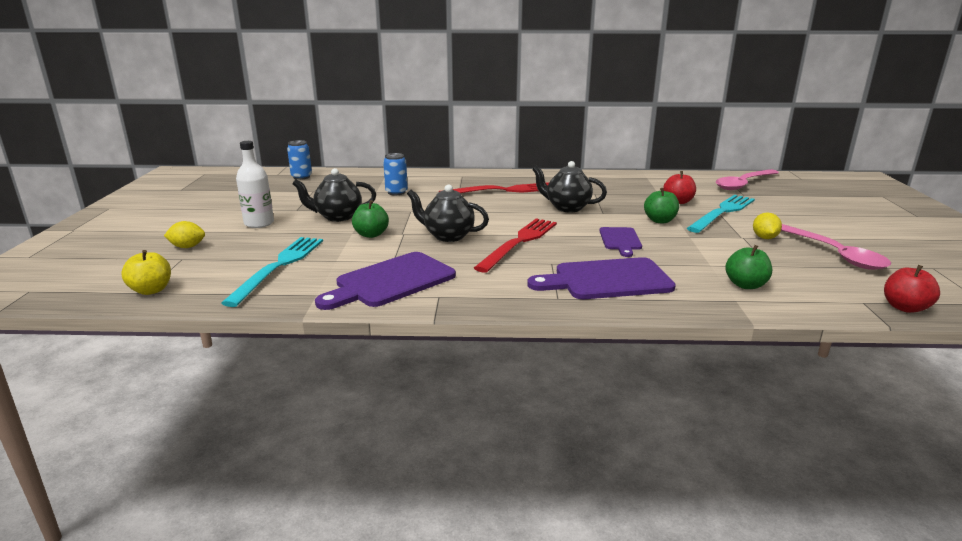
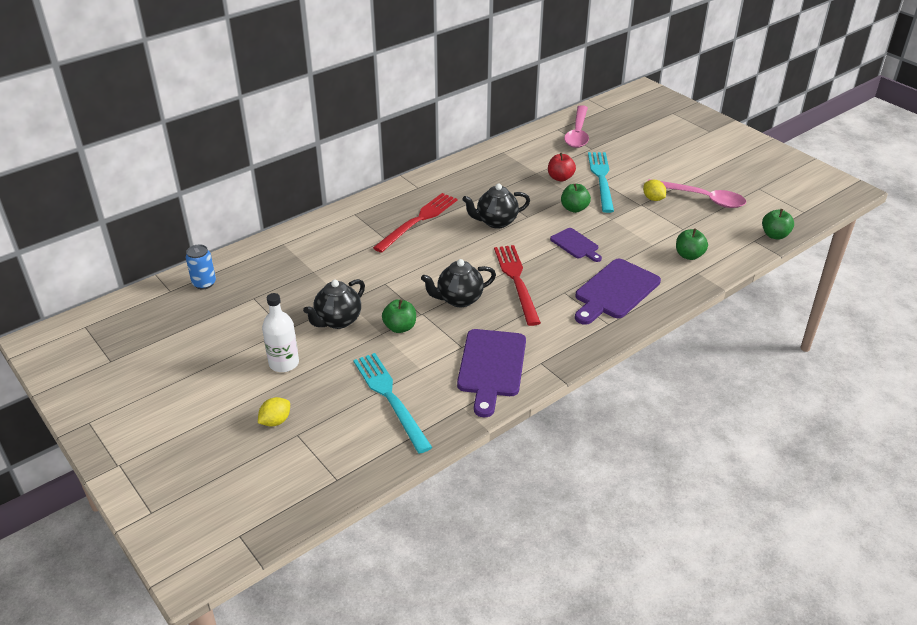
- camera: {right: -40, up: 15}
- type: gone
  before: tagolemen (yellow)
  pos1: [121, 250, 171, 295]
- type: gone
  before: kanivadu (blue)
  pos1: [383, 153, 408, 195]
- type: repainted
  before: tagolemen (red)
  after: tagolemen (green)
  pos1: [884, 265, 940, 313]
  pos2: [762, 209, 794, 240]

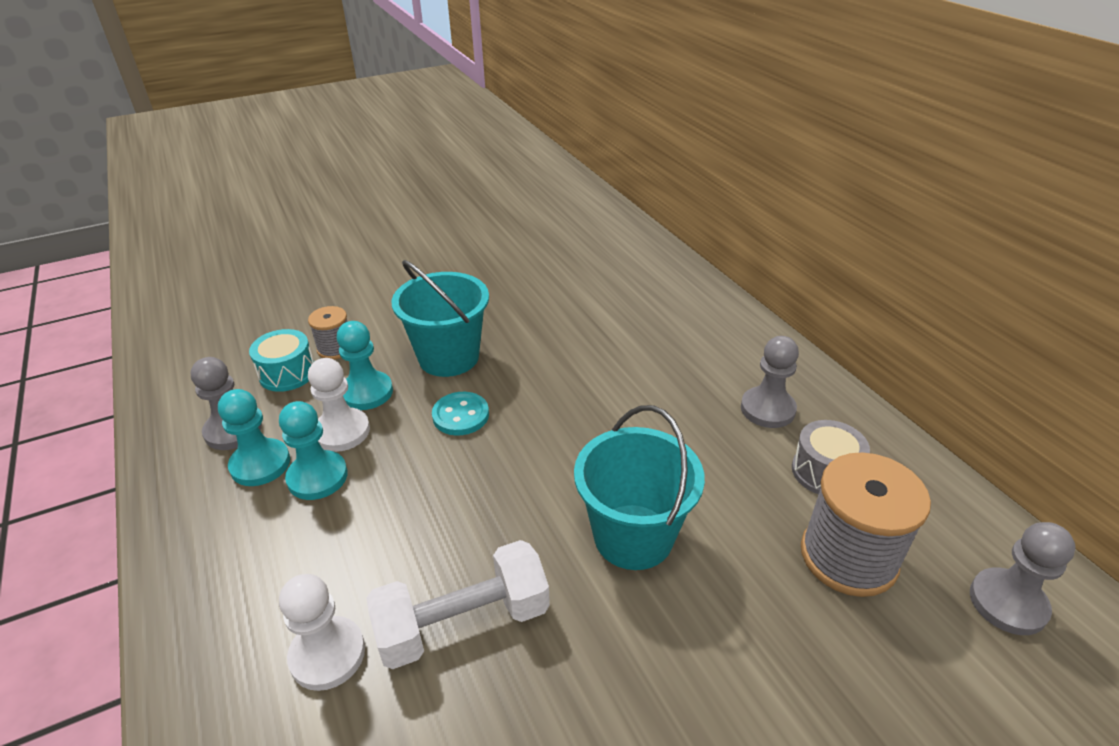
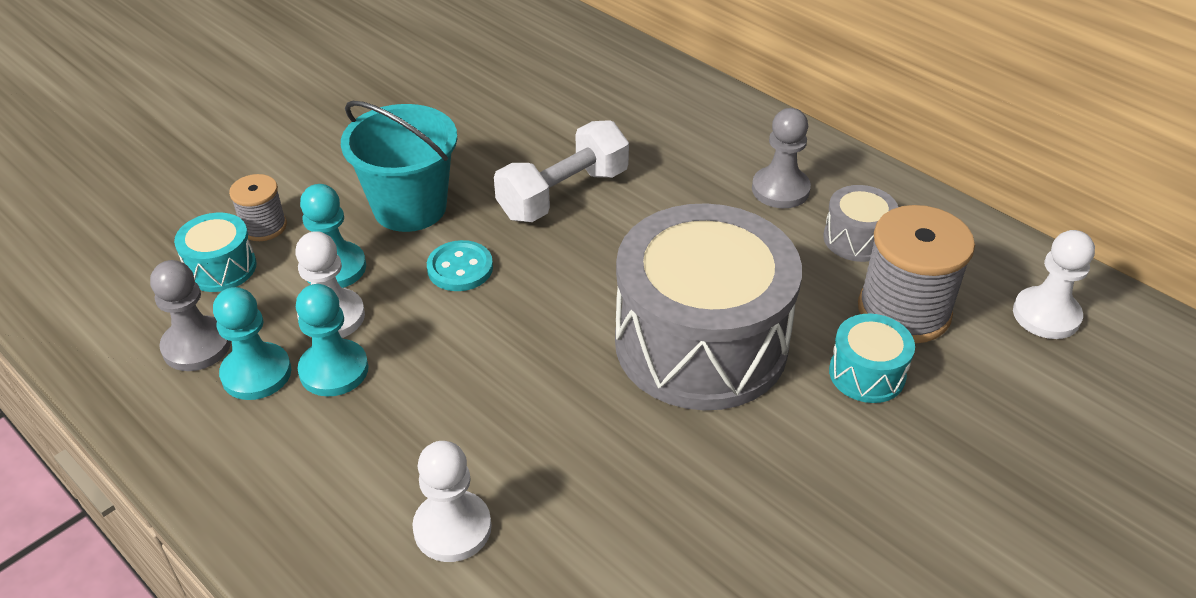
- camera: {right: -20, up: 5}
- type: new
  after: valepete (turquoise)
  pos2: [829, 314, 915, 403]
- type: shifted
  before: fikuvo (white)
  pos1: [366, 540, 550, 669]
  pos2: [494, 120, 629, 222]
- type: swapped
  before: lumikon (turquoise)
  after: valepete (grey)
  pos1: [574, 405, 705, 570]
  pos2: [615, 203, 802, 410]
- type: repainted
  before: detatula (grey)
  after: detatula (white)
  pos1: [970, 522, 1076, 635]
  pos2: [1013, 230, 1095, 339]

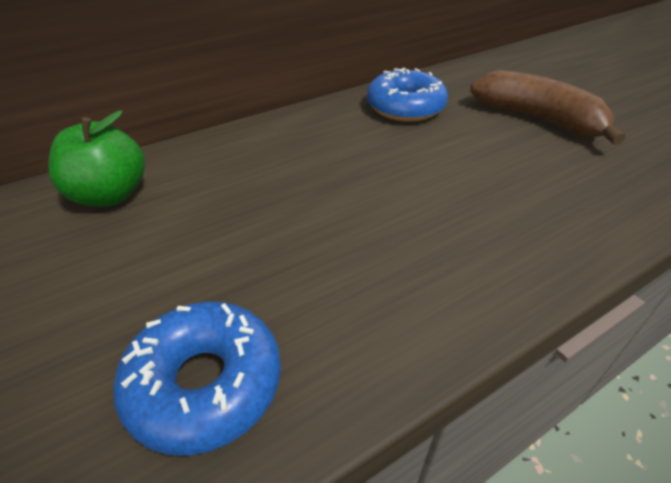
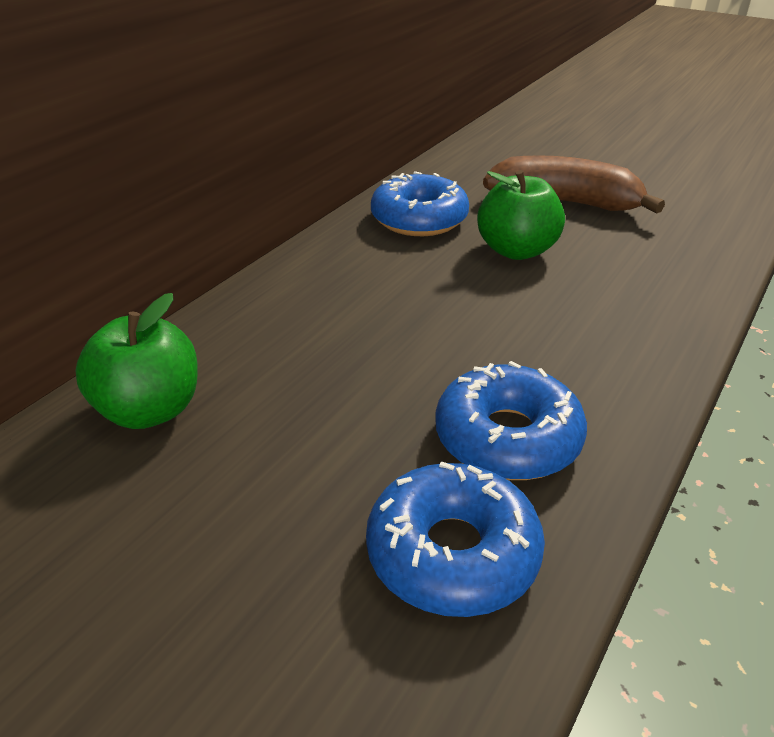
- camera: {right: -25, up: -5}
- type: new
  after: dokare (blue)
  pos2: [435, 361, 587, 480]
- type: new
  after: tagolemen (green)
  pos2: [477, 170, 565, 260]

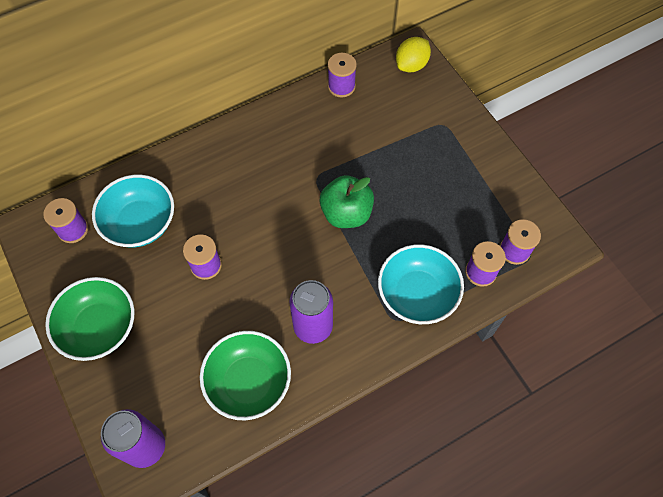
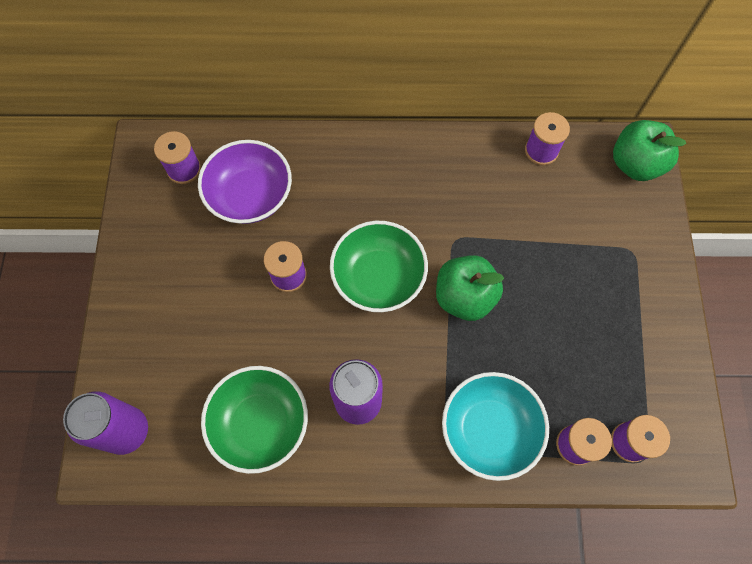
- camera: {right: 30, up: 5}
- type: shifted
  before: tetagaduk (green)
  pos1: [45, 277, 134, 361]
  pos2: [330, 221, 428, 312]
- type: swapped
  before: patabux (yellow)
  after: tagolemen (green)
  pos1: [396, 37, 431, 72]
  pos2: [613, 120, 686, 181]
- type: repainted
  before: tetagaduk (turquoise)
  after: tetagaduk (purple)
  pos1: [92, 175, 174, 247]
  pos2: [198, 140, 292, 224]

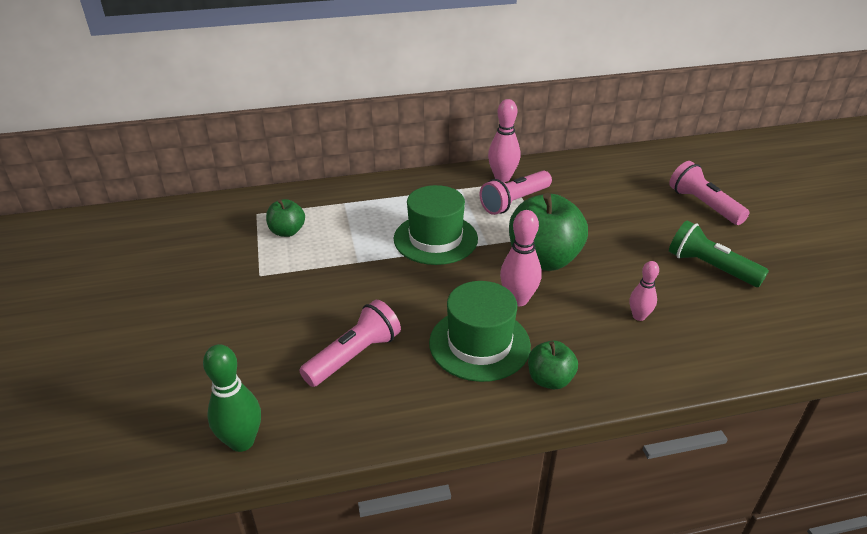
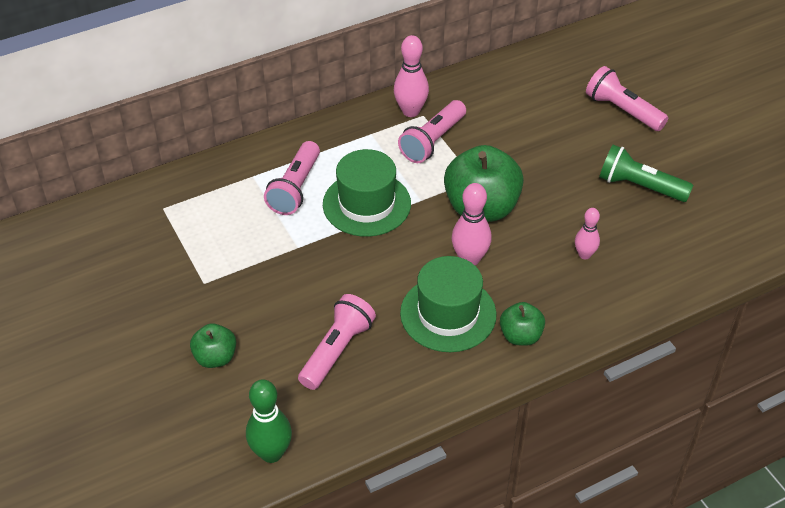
- camera: {right: -15, up: 10}
- type: new
  after: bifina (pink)
  pos2: [264, 141, 320, 215]
- type: shifted
  before: tagolemen (green)
  pos1: [266, 199, 305, 237]
  pos2: [190, 324, 236, 368]

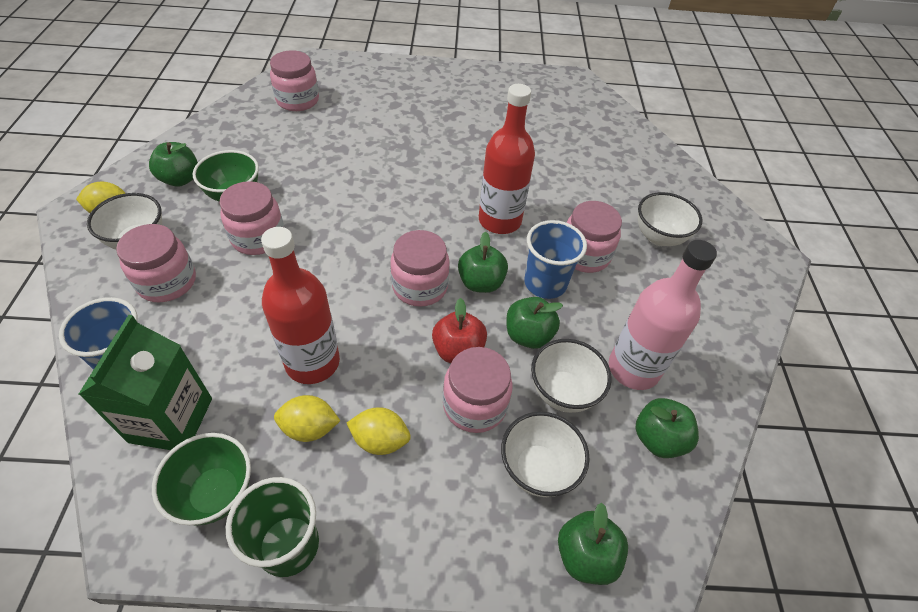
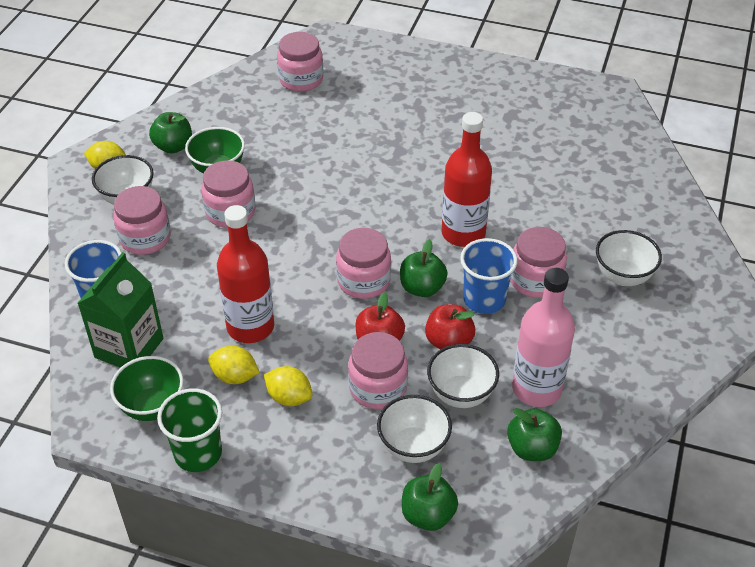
- camera: {right: 20, up: -5}
- type: repainted
  before: tagolemen (green)
  after: tagolemen (red)
  pos1: [506, 297, 563, 349]
  pos2: [425, 304, 475, 349]

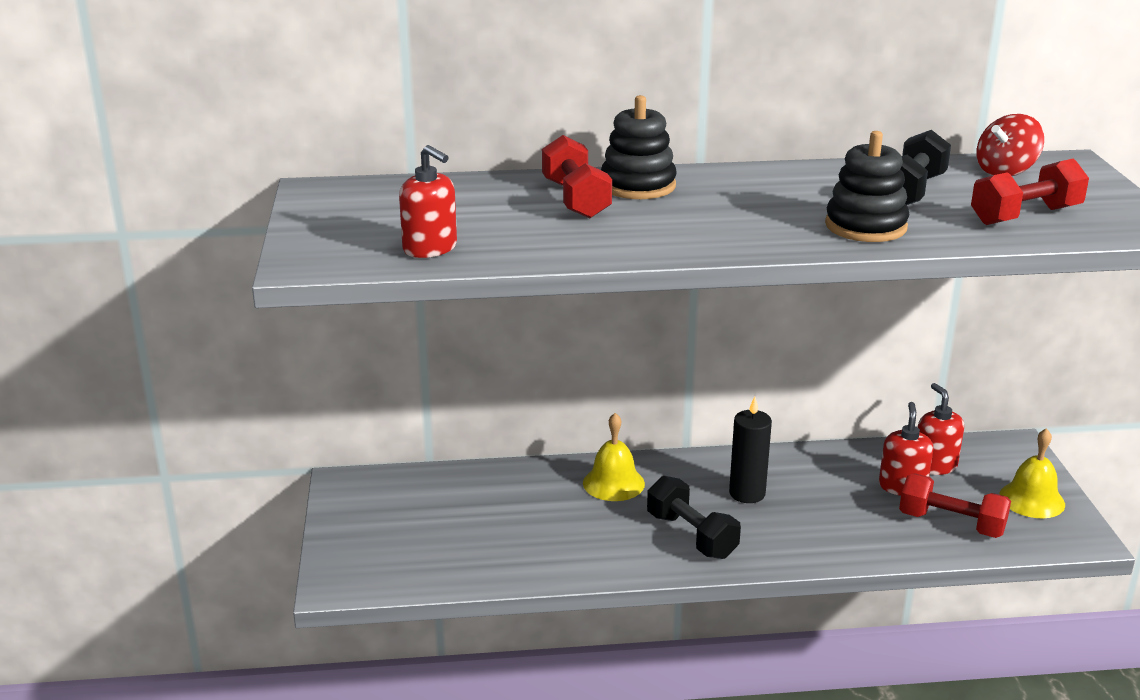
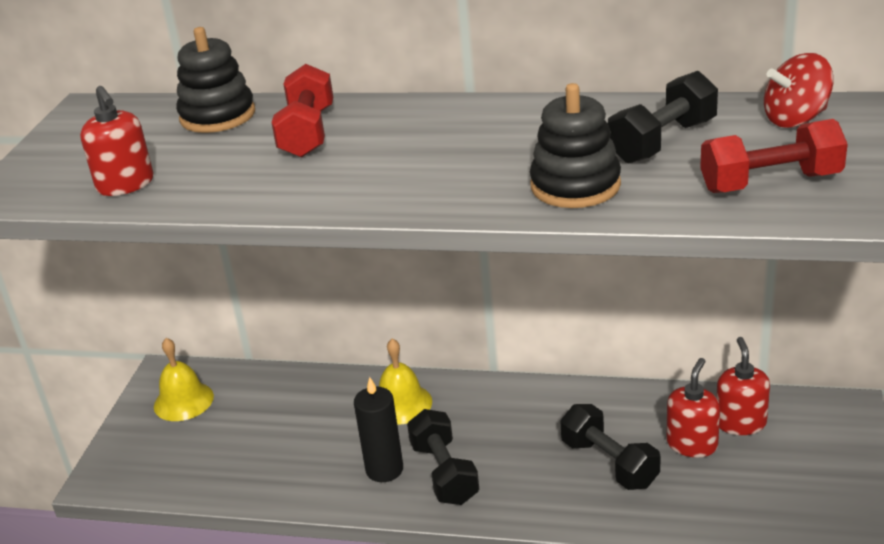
- camera: {right: 20, up: 5}
- type: gone
  before: fikuvo (red)
  pos1: [899, 473, 1011, 538]
- type: new
  after: fikuvo (black)
  pos2: [560, 404, 661, 490]
- type: shifted
  before: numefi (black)
  pos1: [601, 95, 676, 199]
  pos2: [176, 27, 255, 133]
- type: shifted
  before: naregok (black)
  pos1: [729, 396, 772, 503]
  pos2: [354, 377, 403, 482]
- type: shifted
  before: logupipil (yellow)
  pos1: [999, 428, 1065, 518]
  pos2: [154, 338, 214, 421]

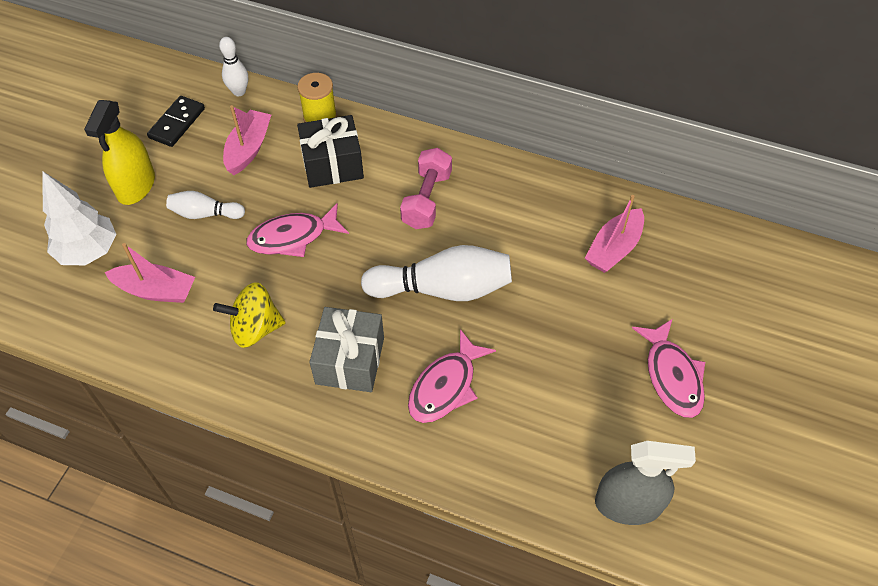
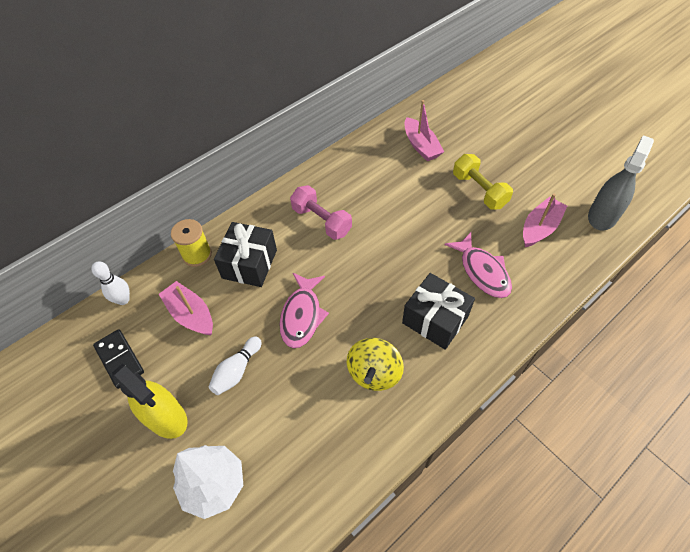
- camera: {right: -60, up: 0}
- type: gone
  before: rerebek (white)
  pos1: [361, 245, 512, 301]
- type: gone
  before: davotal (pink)
  pos1: [632, 319, 705, 418]
- type: new
  after: fikuvo (yellow)
  pos2: [453, 154, 513, 210]
- type: shifted
  before: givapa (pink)
  pos1: [105, 243, 195, 303]
  pos2: [523, 194, 567, 247]
- type: repainted
  before: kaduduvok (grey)
  after: kaduduvok (black)
  pos1: [309, 307, 384, 392]
  pos2: [402, 273, 475, 350]

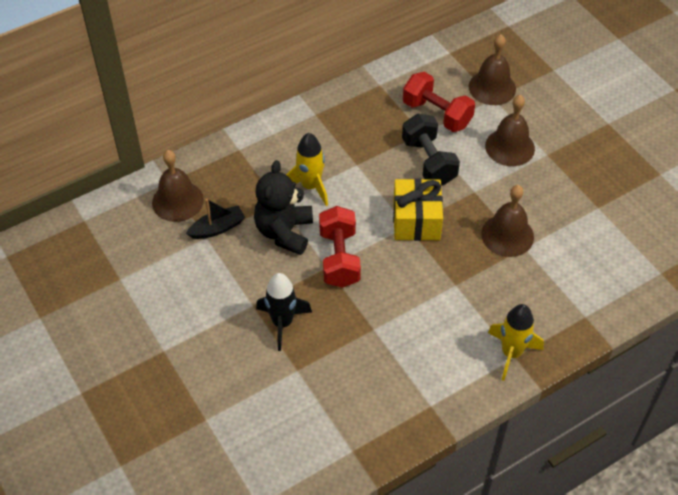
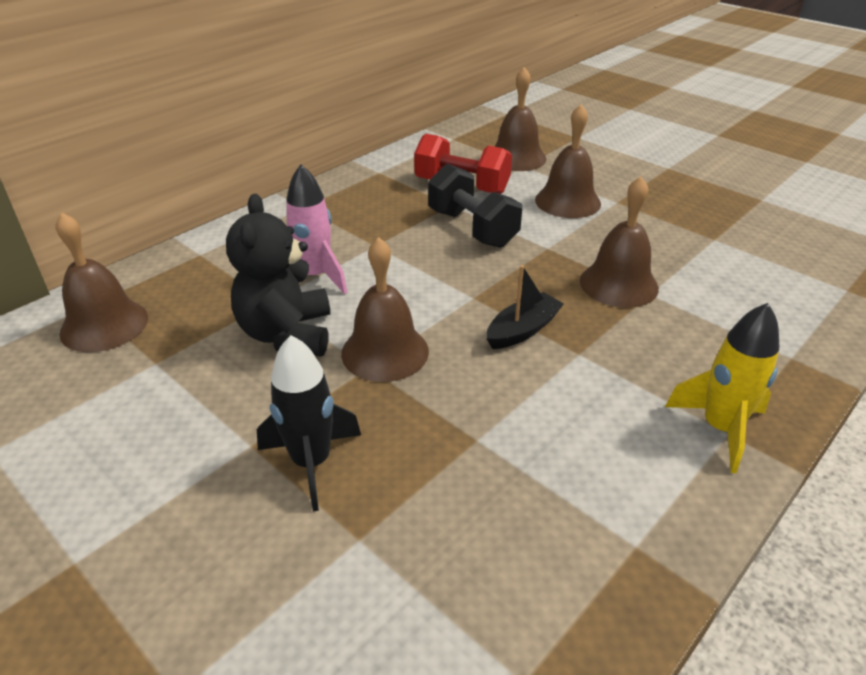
- camera: {right: -15, up: -15}
- type: gone
  before: kaduduvok (yellow)
  pos1: [393, 178, 443, 241]
- type: shifted
  before: givapa (black)
  pos1: [186, 199, 245, 239]
  pos2: [486, 265, 564, 349]
- type: swapped
  before: fikuvo (red)
  after: logupipil (brown)
  pos1: [319, 206, 361, 288]
  pos2: [341, 237, 429, 382]
- type: repainted
  before: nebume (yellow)
  after: nebume (pink)
  pos1: [286, 133, 328, 206]
  pos2: [286, 164, 348, 294]

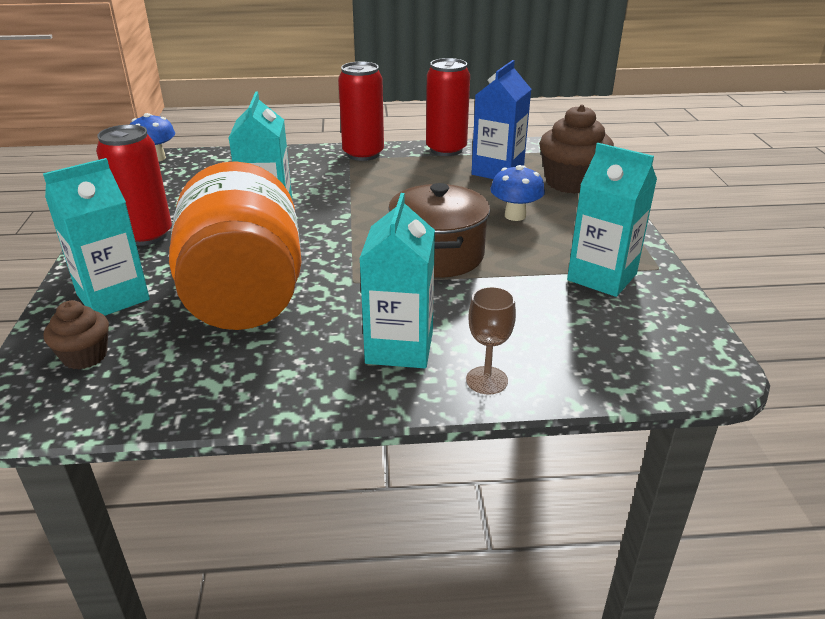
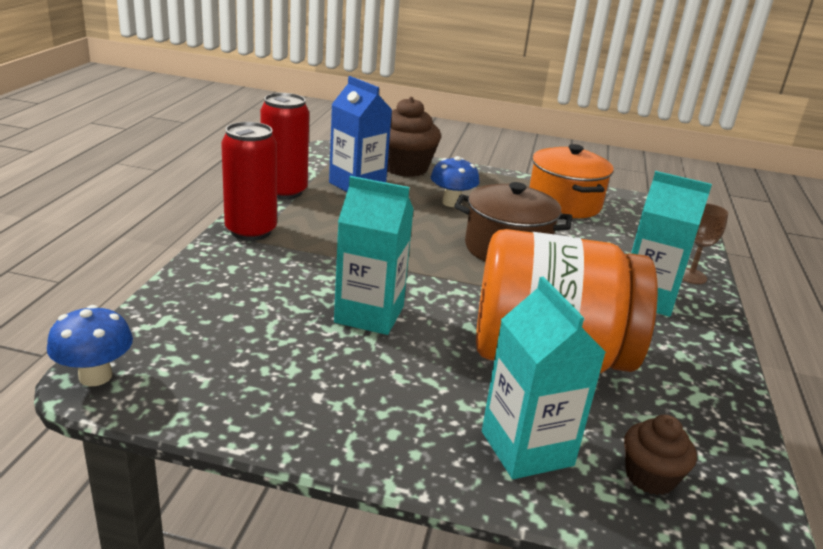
- camera: {right: -75, up: -5}
- type: gone
  before: kanivadu (red)
  pos1: [96, 124, 172, 246]
- type: swapped
  before: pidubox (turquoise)
  after: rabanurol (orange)
  pos1: [567, 143, 657, 297]
  pos2: [529, 144, 614, 218]

